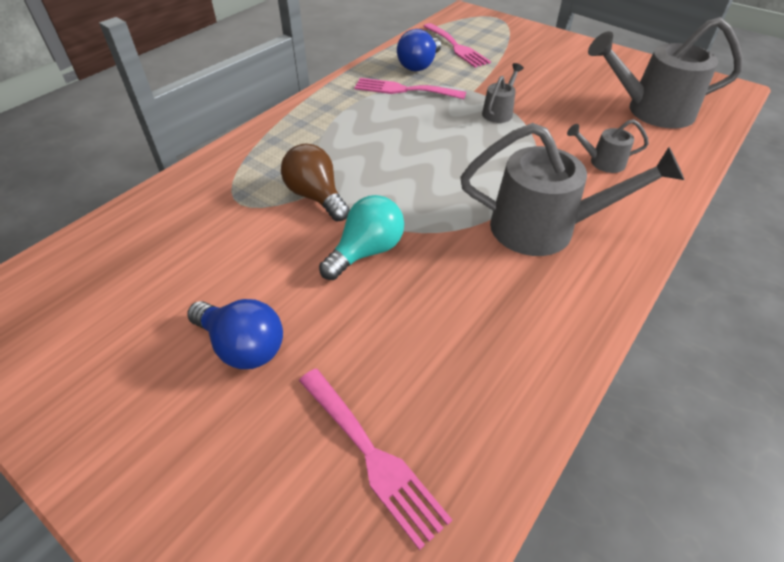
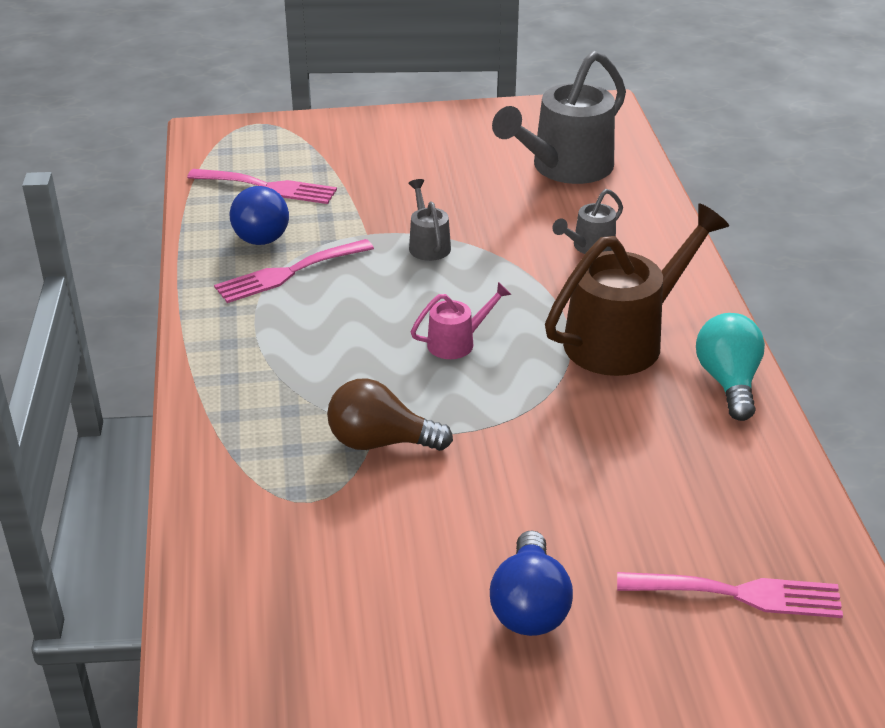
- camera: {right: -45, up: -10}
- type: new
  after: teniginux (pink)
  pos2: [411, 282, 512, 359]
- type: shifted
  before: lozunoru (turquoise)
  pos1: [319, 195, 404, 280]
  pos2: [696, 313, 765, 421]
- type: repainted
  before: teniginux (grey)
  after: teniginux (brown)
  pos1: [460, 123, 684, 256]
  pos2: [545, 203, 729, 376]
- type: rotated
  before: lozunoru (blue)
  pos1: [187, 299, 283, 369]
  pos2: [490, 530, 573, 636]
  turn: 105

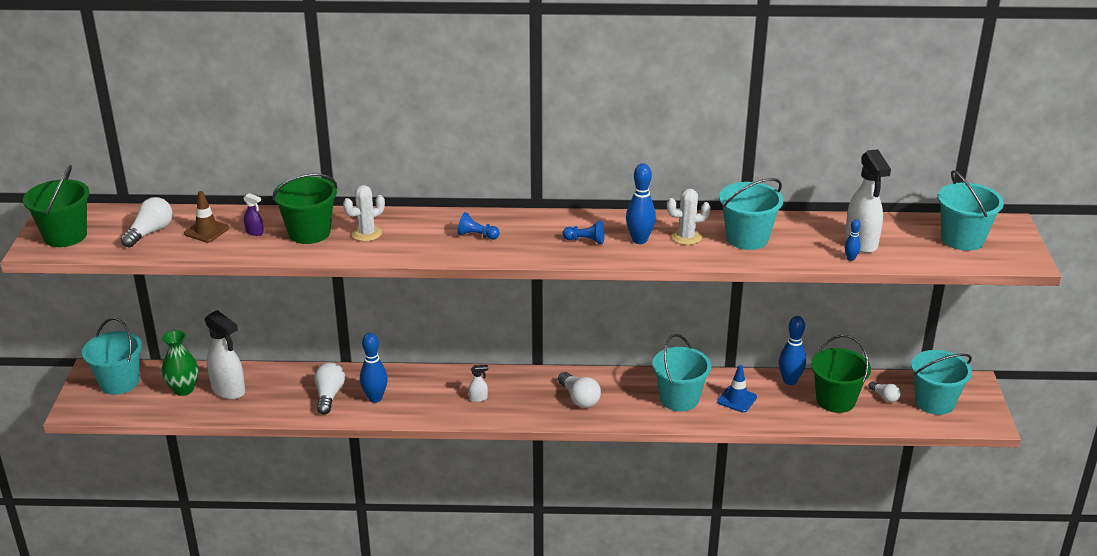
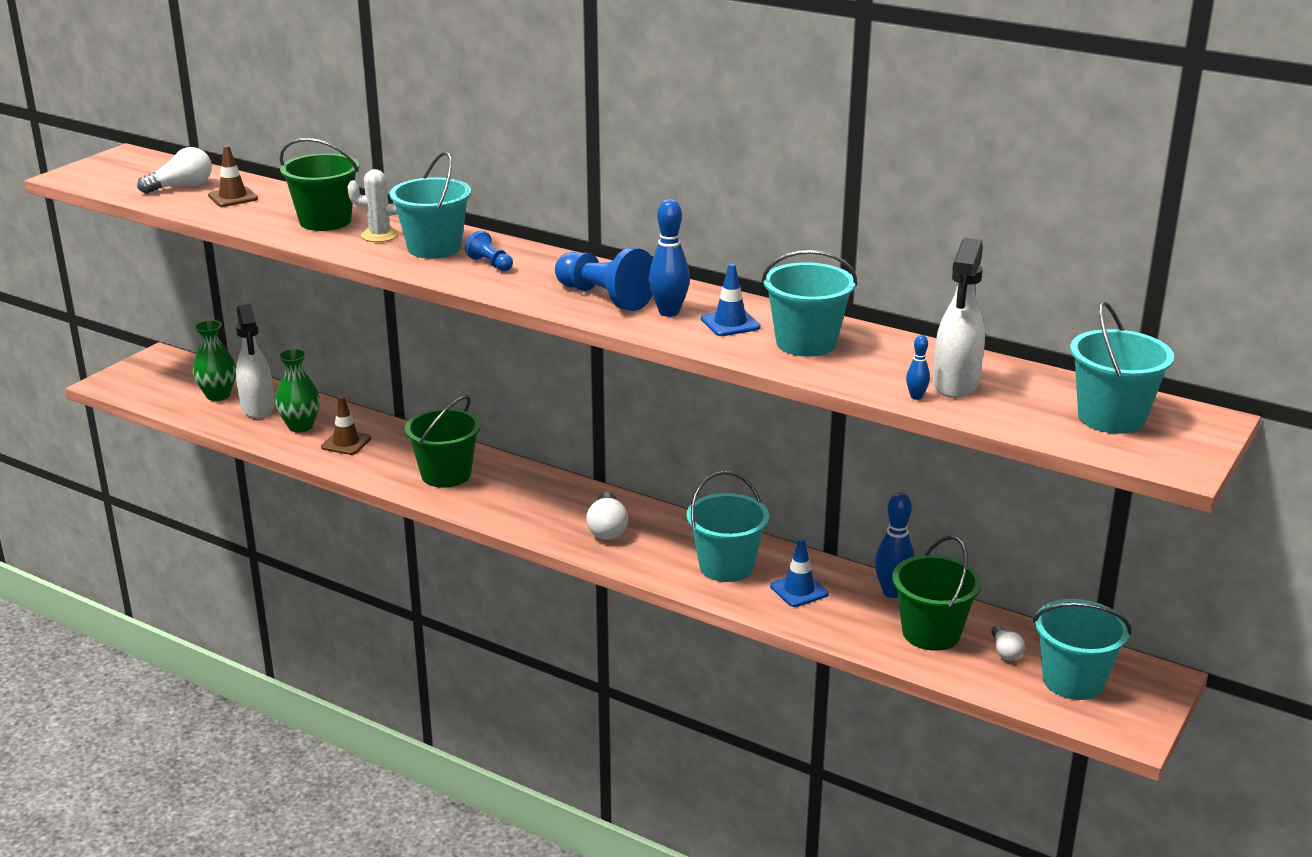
- camera: {right: 30, up: -5}
- type: gone
  before: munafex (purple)
  pos1: [244, 193, 264, 236]
- type: gone
  before: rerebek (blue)
  pos1: [360, 333, 388, 403]
- type: gone
  before: munafex (white)
  pos1: [469, 365, 488, 402]
- type: new
  after: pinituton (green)
  pos2: [275, 349, 320, 432]
- type: shifted
  before: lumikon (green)
  pos1: [23, 165, 89, 247]
  pos2: [405, 395, 481, 488]
- type: shifted
  before: lumikon (turquoise)
  pos1: [82, 318, 142, 395]
  pos2: [390, 151, 471, 259]
- type: swapped
  before: lozunoru (white)
  after: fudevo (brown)
  pos1: [314, 362, 345, 415]
  pos2: [321, 396, 371, 455]
- type: swapped
  before: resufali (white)
  after: fudevo (blue)
  pos1: [667, 189, 711, 245]
  pos2: [701, 263, 761, 336]
- type: scaled
  before: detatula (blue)
  pos1: [563, 221, 604, 244]
  pos2: [555, 248, 653, 311]
  scale: 1.93

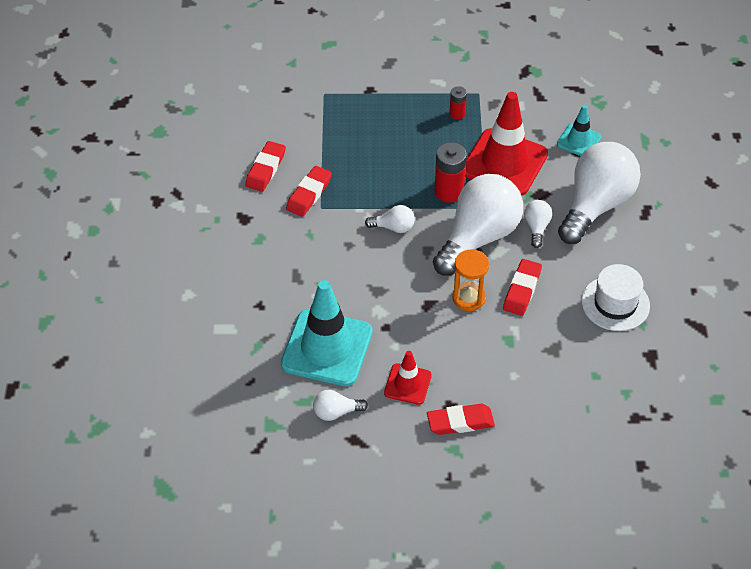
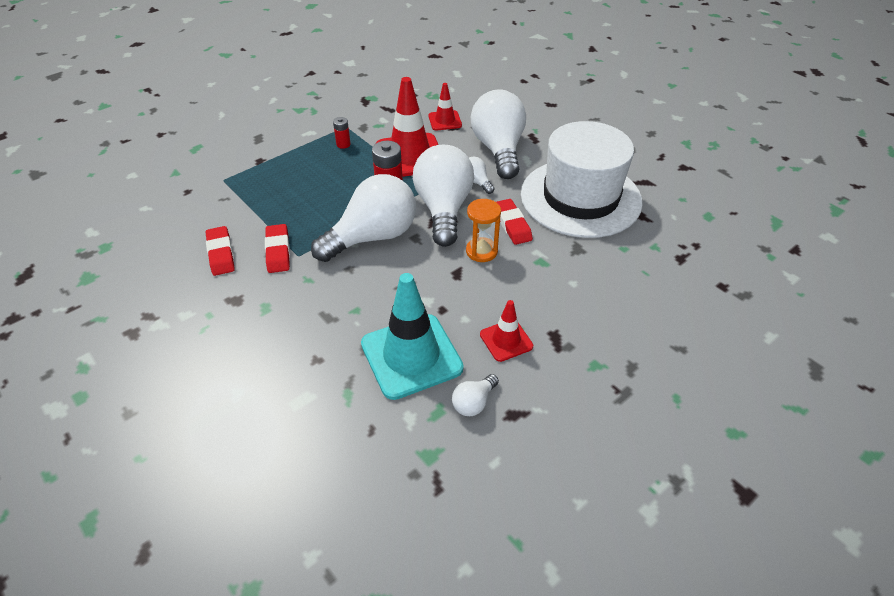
- camera: {right: -40, up: -5}
- type: gone
  before: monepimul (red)
  pos1: [427, 404, 495, 435]
- type: repainted
  before: fudevo (turquoise)
  after: fudevo (red)
  pos1: [557, 105, 602, 156]
  pos2: [429, 83, 462, 130]
- type: scaled
  before: lozunoru (white)
  pos1: [365, 205, 415, 233]
  pos2: [311, 174, 416, 262]
  scale: 2.33
- type: scaled
  before: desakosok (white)
  pos1: [581, 264, 650, 331]
  pos2: [521, 121, 643, 238]
  scale: 2.01

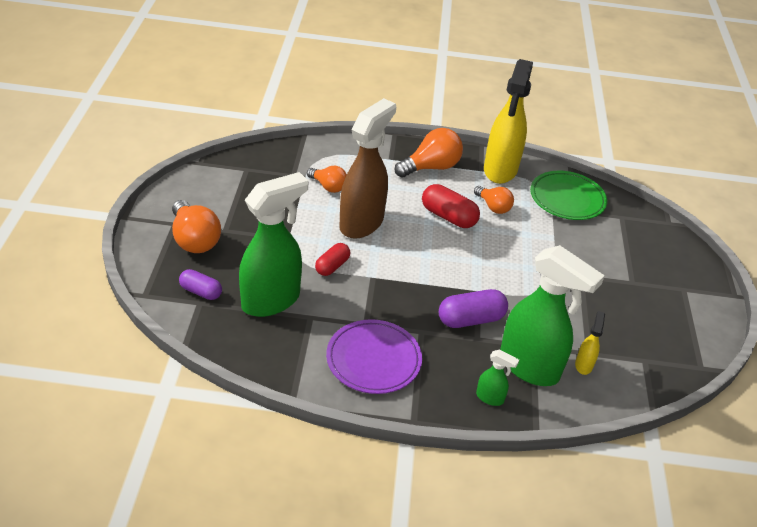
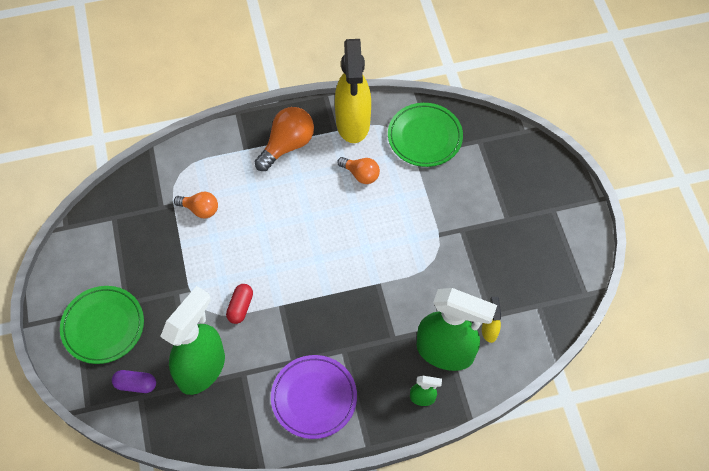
- camera: {right: -15, up: 20}
- type: gone
  before: munafex (brown)
  pos1: [339, 98, 396, 239]
- type: gone
  before: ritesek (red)
  pos1: [422, 184, 480, 228]
- type: gone
  before: ritesek (purple)
  pos1: [439, 289, 508, 328]
- type: swapped
  before: lozunoru (orange)
  after: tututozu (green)
  pos1: [172, 200, 221, 253]
  pos2: [60, 286, 144, 364]

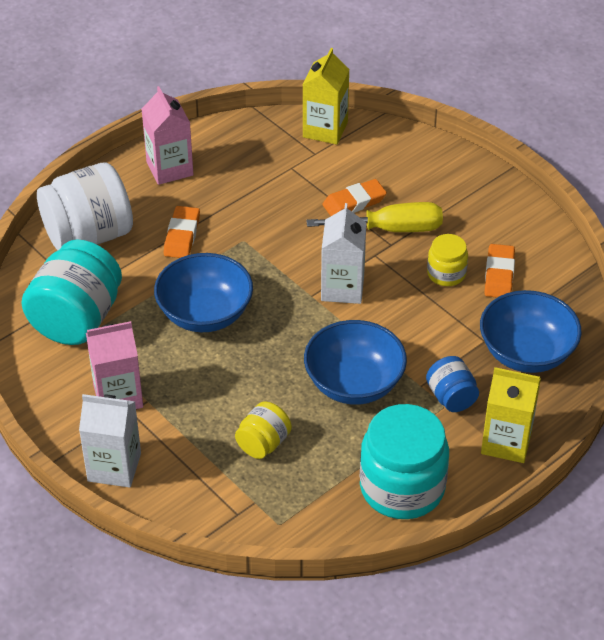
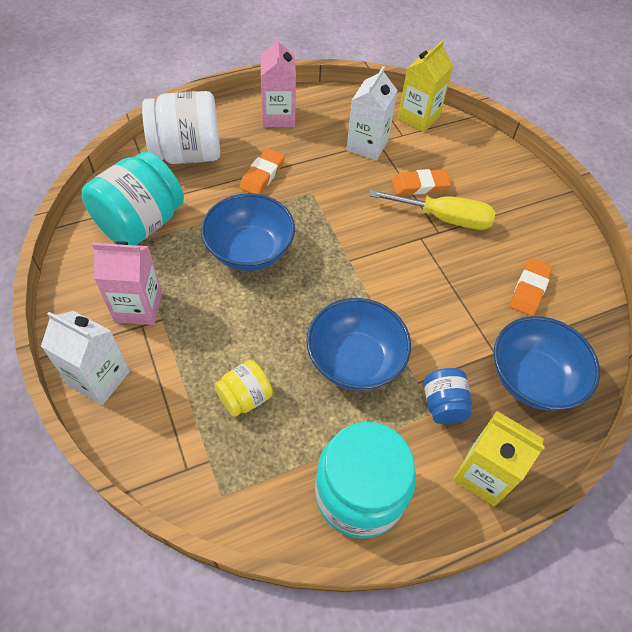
- camera: {right: 15, up: 10}
- type: gone
  before: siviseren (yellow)
  pos1: [427, 234, 468, 286]
- type: shifted
  before: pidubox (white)
  pos1: [321, 203, 366, 304]
  pos2: [347, 66, 397, 161]

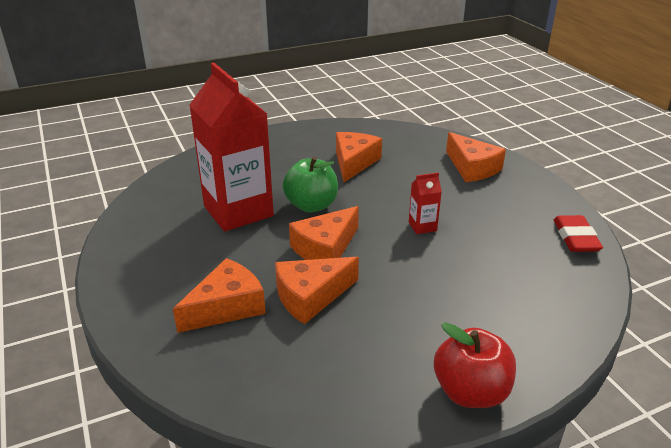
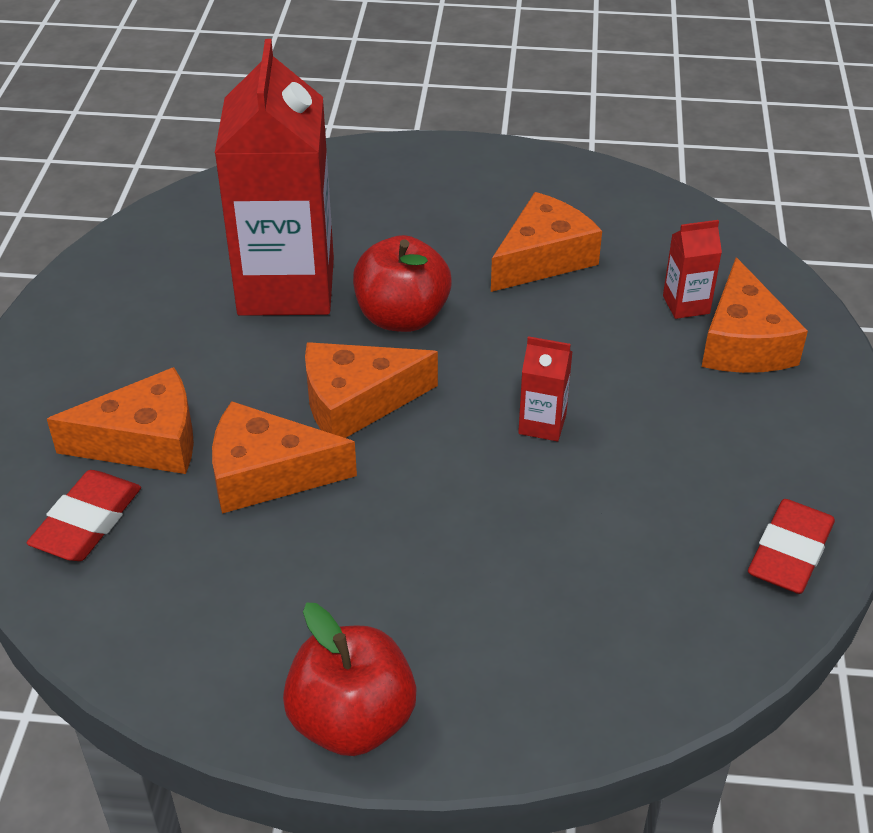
- camera: {right: 30, up: 10}
- type: new
  after: monepimul (red)
  pos2: [27, 470, 141, 561]
- type: new
  after: pidubox (red)
  pos2: [663, 220, 722, 319]
- type: repainted
  before: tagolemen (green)
  after: tagolemen (red)
  pos1: [283, 157, 338, 213]
  pos2: [353, 235, 452, 332]

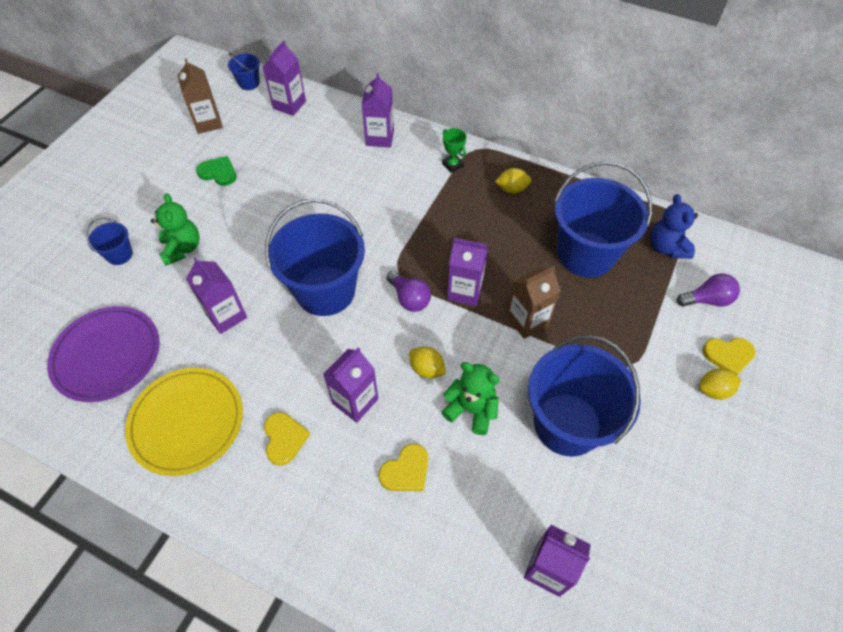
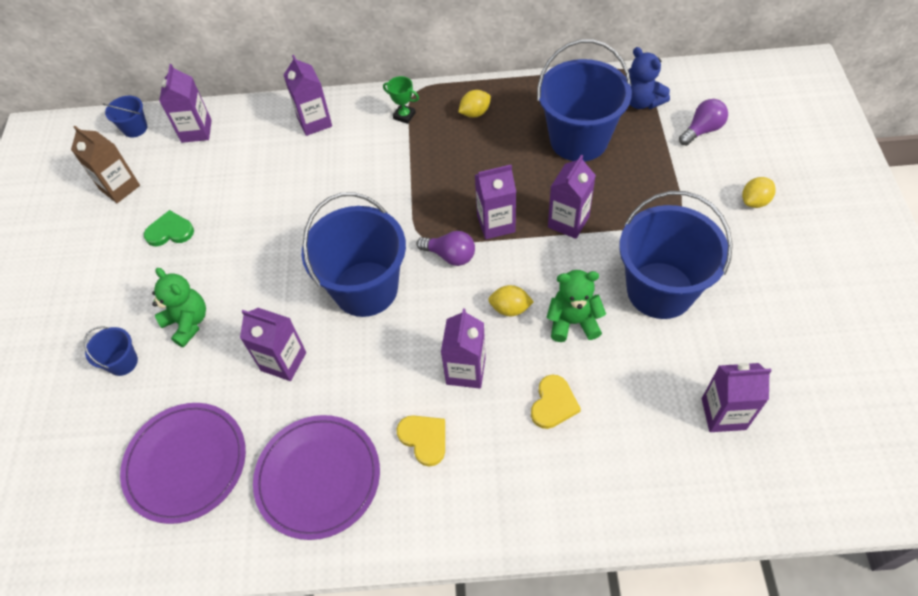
- camera: {right: -25, up: 0}
- type: gone
  before: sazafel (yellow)
  pos1: [702, 338, 756, 375]
- type: repainted
  before: tututozu (yellow)
  after: tututozu (purple)
  pos1: [125, 368, 243, 476]
  pos2: [253, 415, 380, 540]
- type: repainted
  before: pidubox (brown)
  after: pidubox (purple)
  pos1: [506, 266, 561, 339]
  pos2: [548, 155, 596, 239]

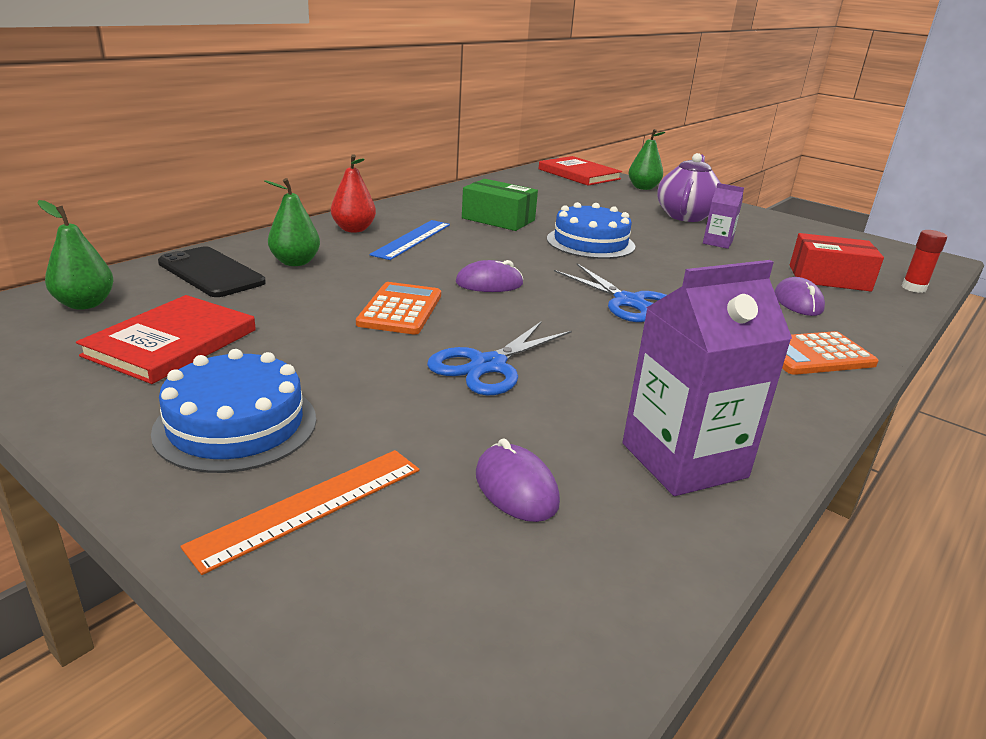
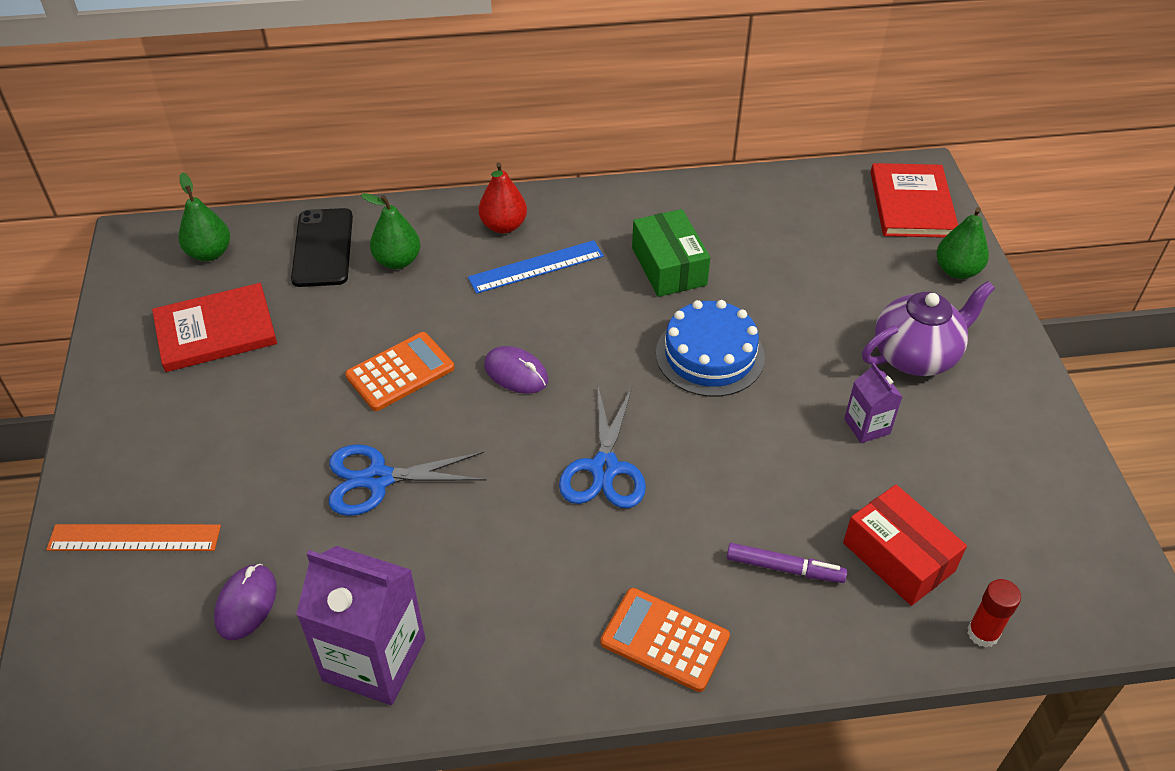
- camera: {right: 45, up: 20}
- type: gone
  before: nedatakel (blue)
  pos1: [151, 349, 316, 473]
- type: swapped
  before: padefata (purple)
  after: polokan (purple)
  pos1: [774, 277, 825, 316]
  pos2: [727, 543, 847, 583]

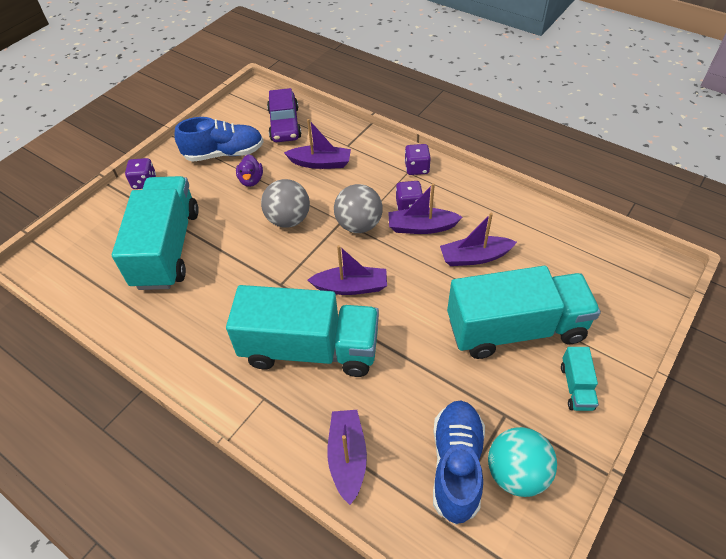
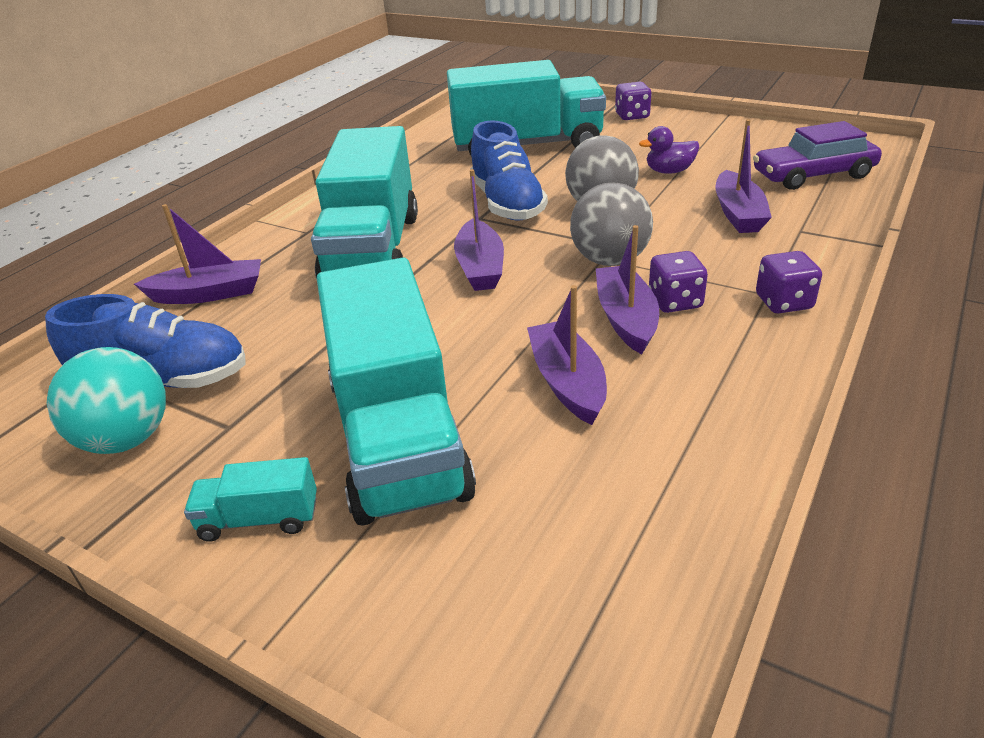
- camera: {right: 85, up: -15}
- type: shifted
  before: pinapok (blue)
  pos1: [174, 117, 264, 162]
  pos2: [470, 121, 548, 221]

